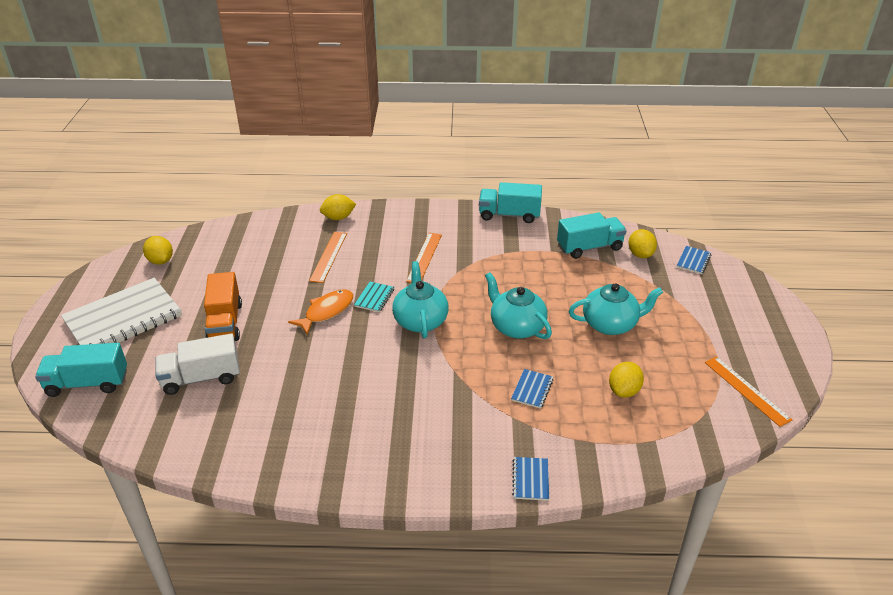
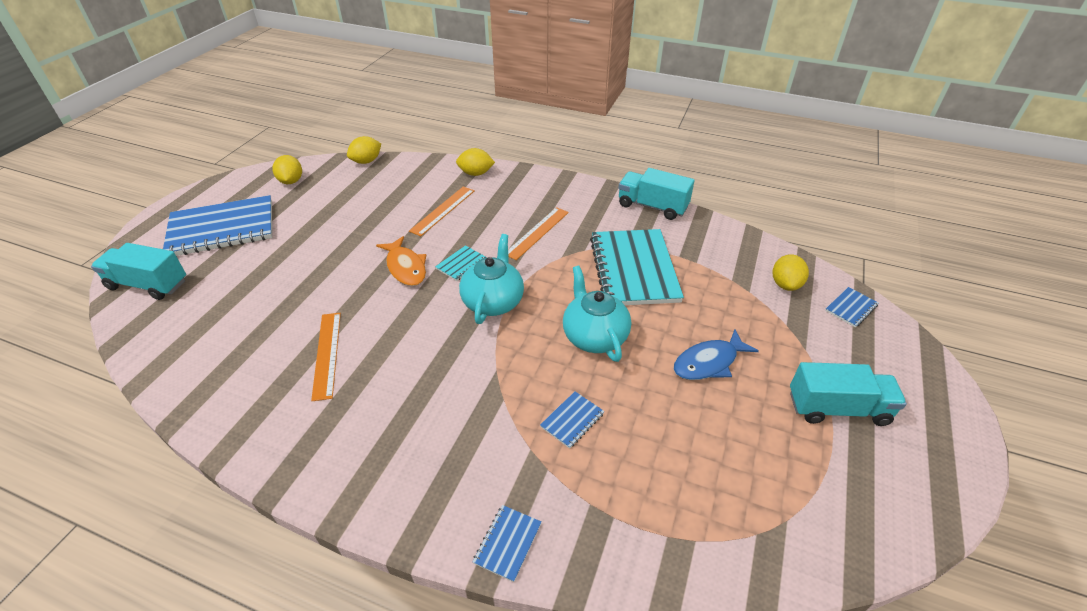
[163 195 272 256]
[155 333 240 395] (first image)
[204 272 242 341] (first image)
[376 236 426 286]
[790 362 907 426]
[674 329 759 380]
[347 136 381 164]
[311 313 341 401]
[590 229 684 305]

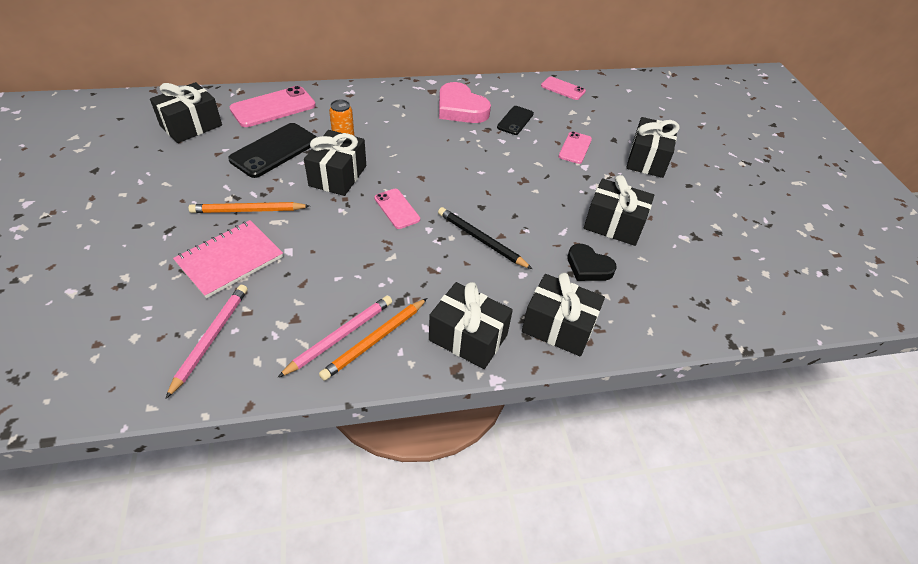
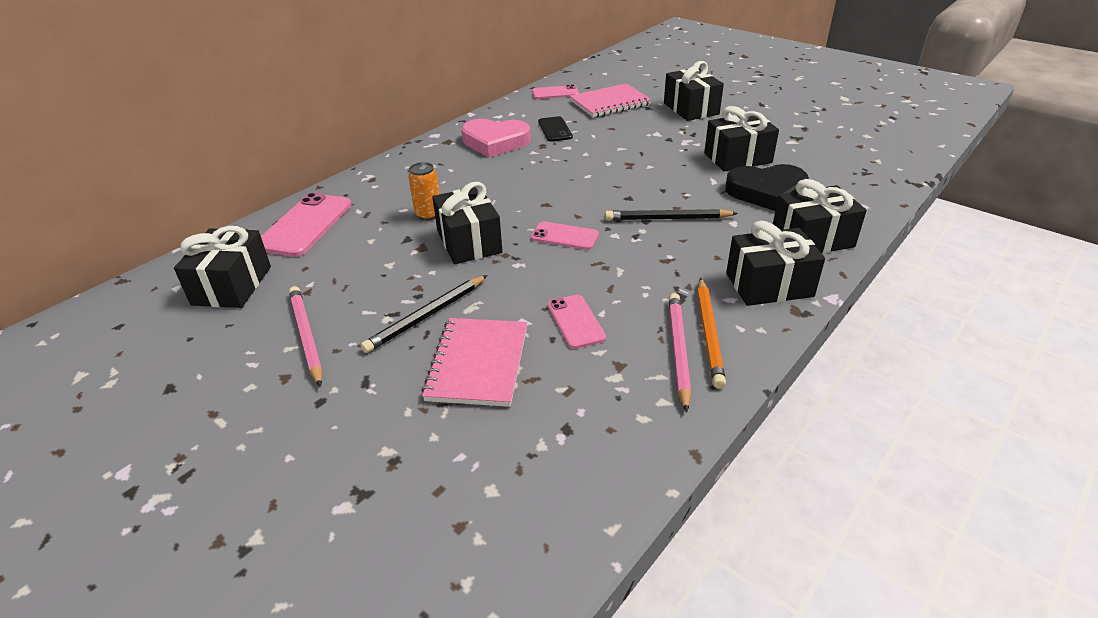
[289 286 323 387]
[360 275 487 353]
[228 123 317 178] (first image)
[548 294 606 349]
[725 164 809 211]
[570 83 652 117]

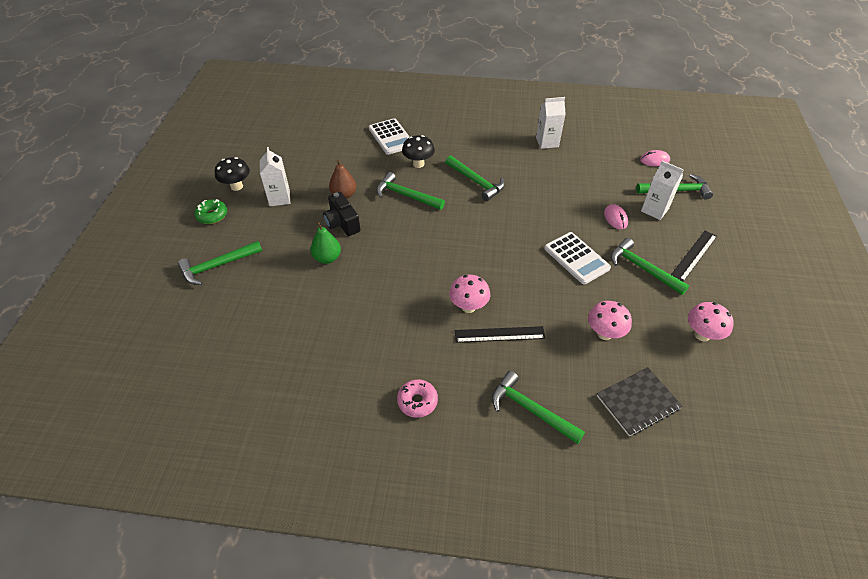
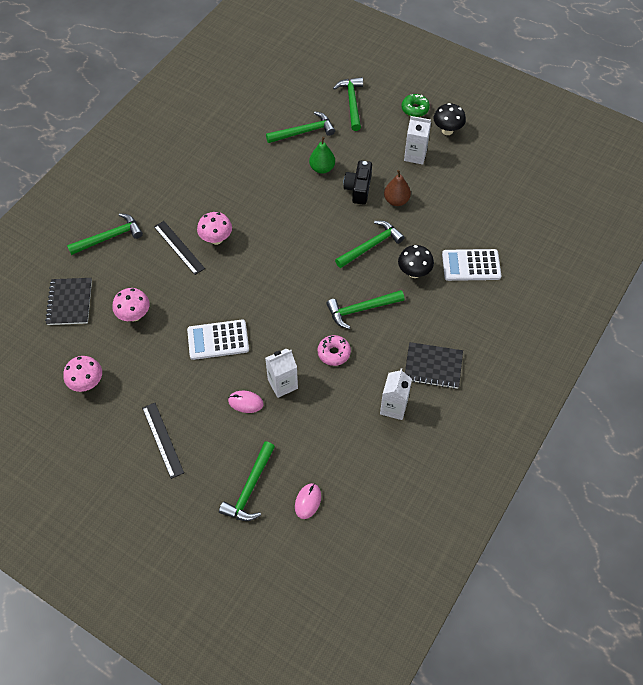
[343 160 372 205]
[318 335 351 366]
[154 221 205 275]
[266 112 335 143]
[265 348 298 398]
[405 342 463 389]

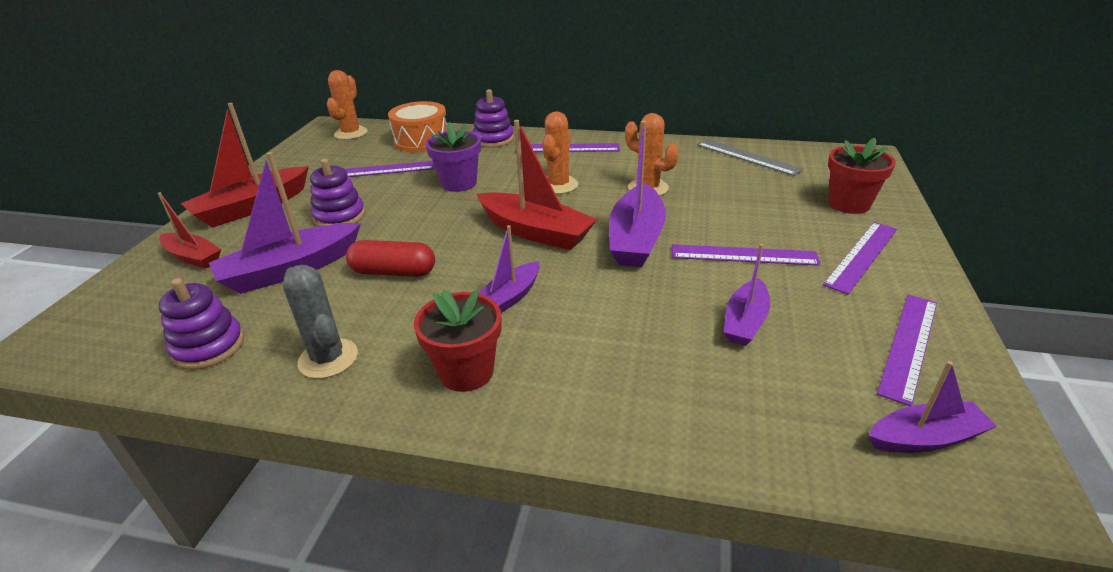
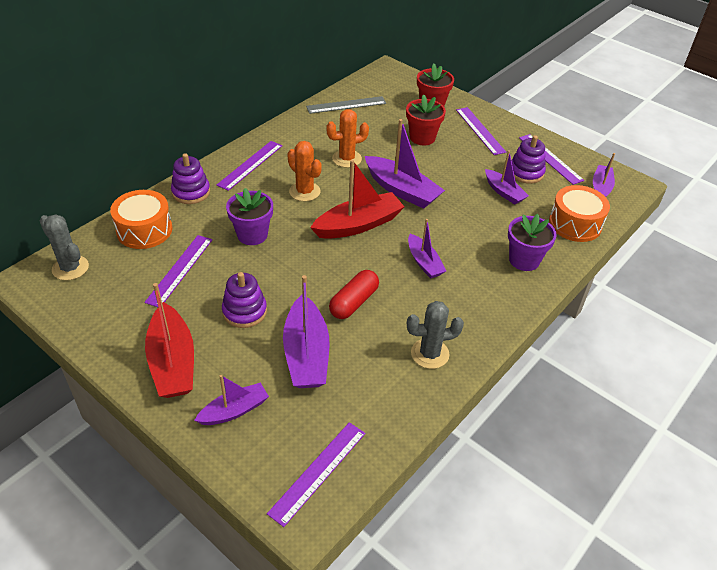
[194 375 269 425]
[511 135 546 184]
[40 214 89 280]
[406 94 446 145]
[267 422 365 527]
[508 214 557 271]
[549 185 610 242]

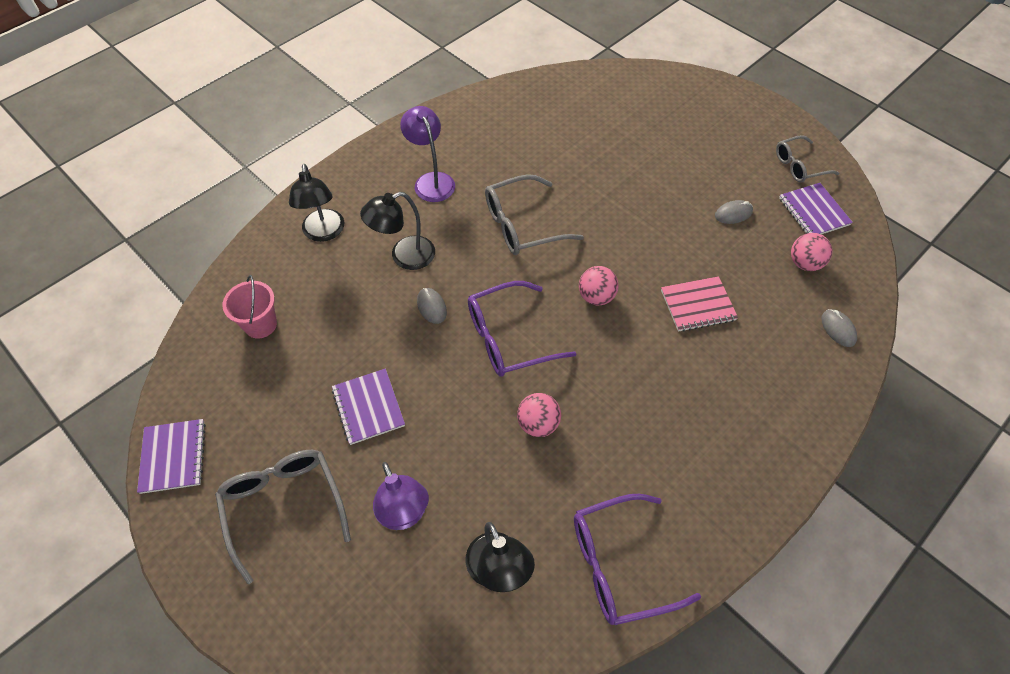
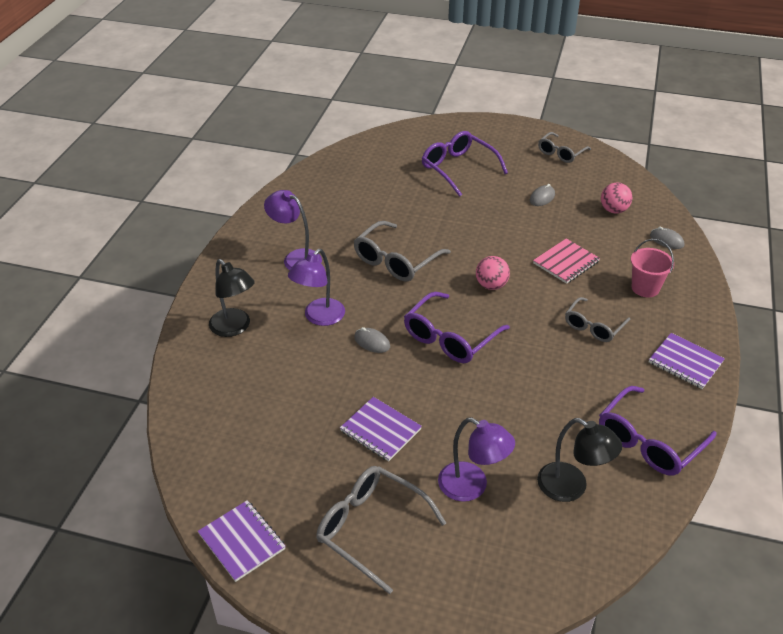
[631 239 674 297]
[288 249 345 326]
[517 393 561 437] (first image)
[649 333 725 389]
[422 131 508 197]
[565 297 631 342]

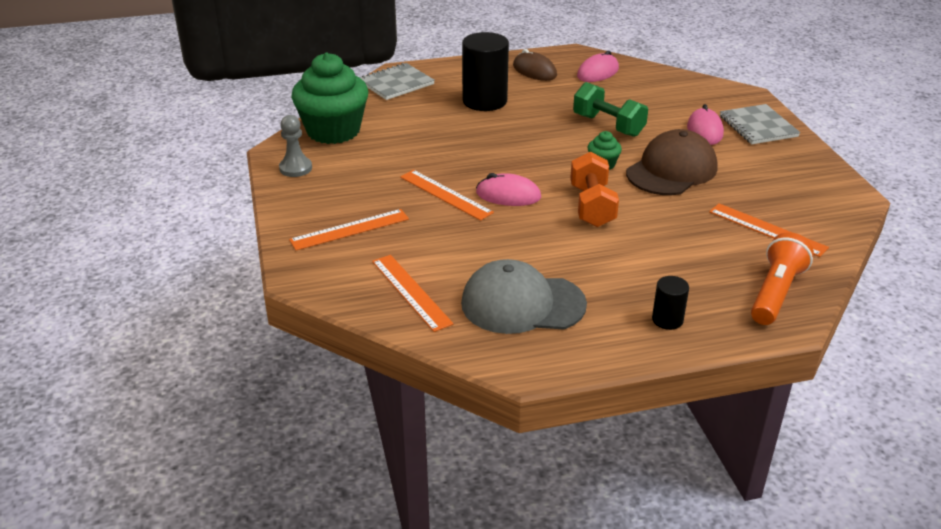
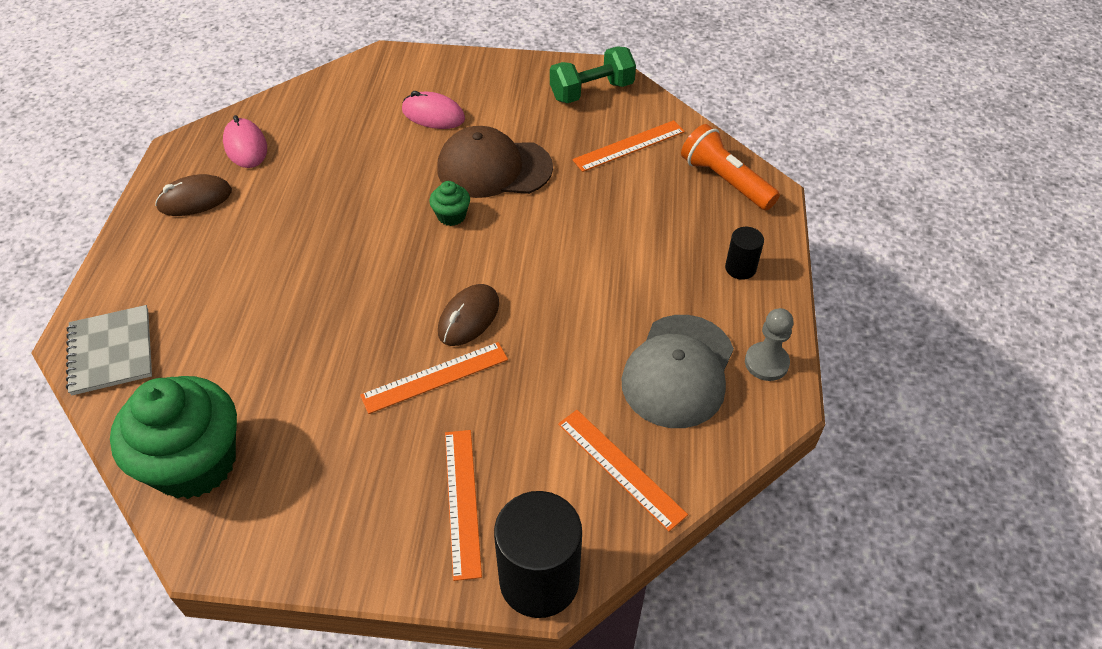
[745 308 794 381]
[558 410 688 532]
[494 491 582 618]
[438 284 499 346]
[570 152 619 227] (first image)
[550 46 636 103]
[437 126 553 198]
[720 104 800 144] (first image)

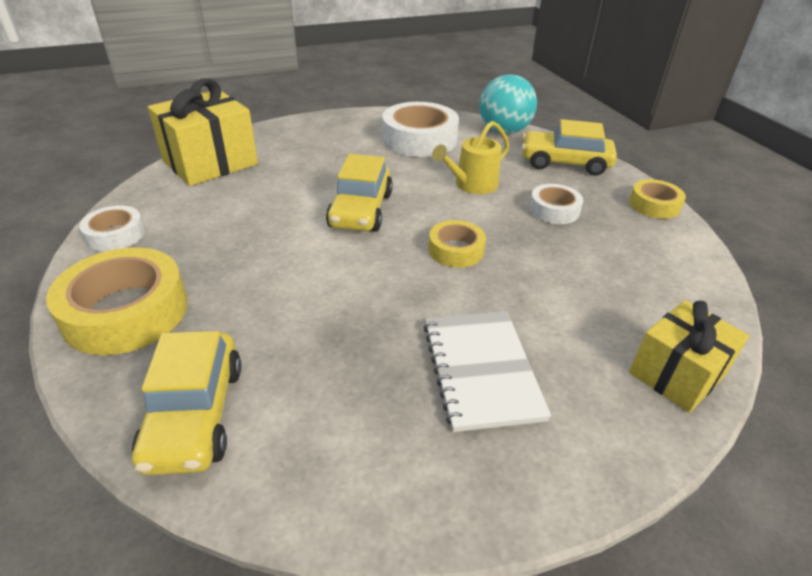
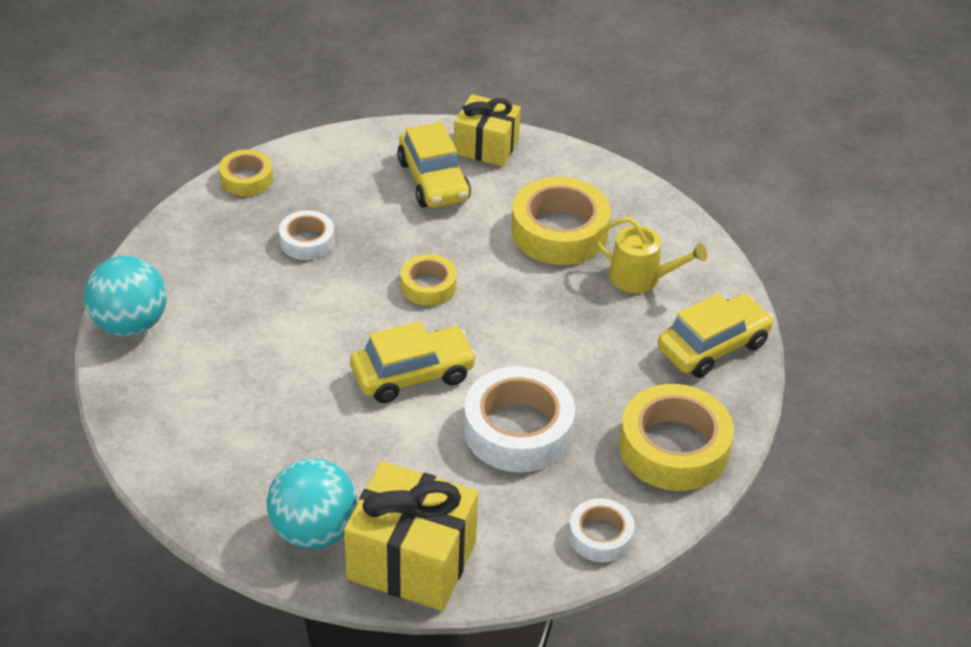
[464 366 575 472]
[511 177 611 265]
[594 217 707 293]
[397 122 471 208]
[267 458 357 549]

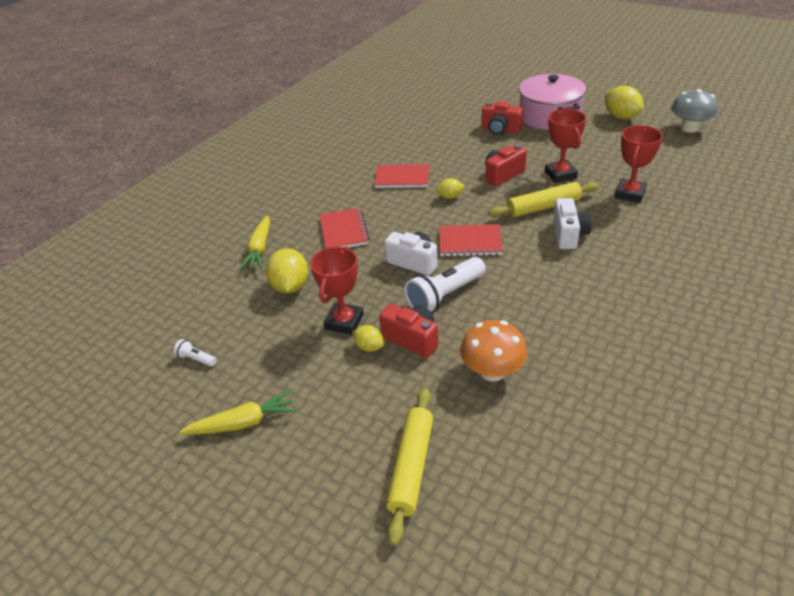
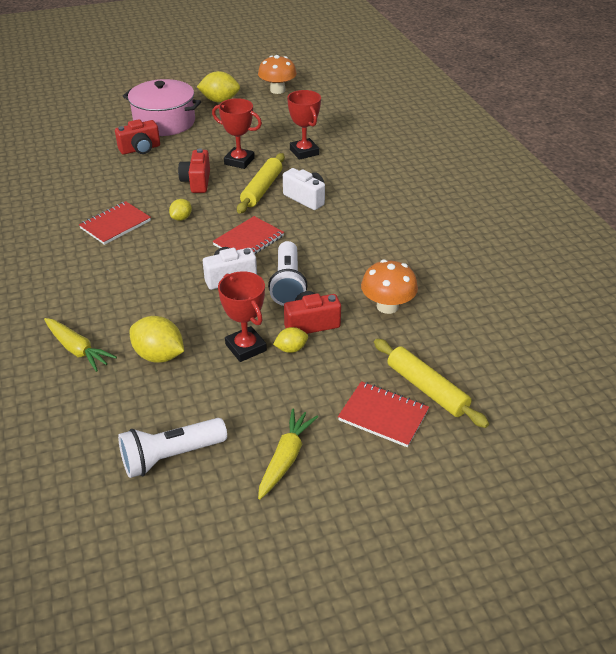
[118 418 227 478]
[338 381 429 447]
[258 55 297 94]

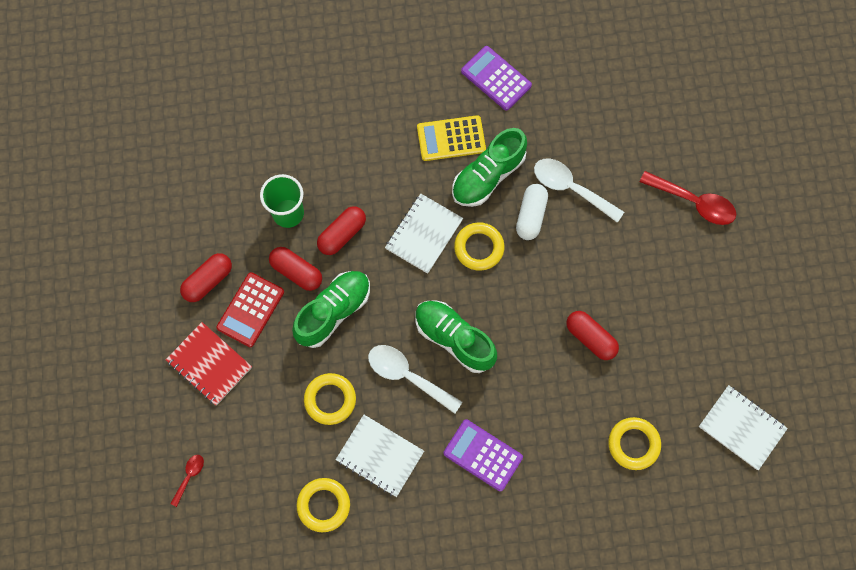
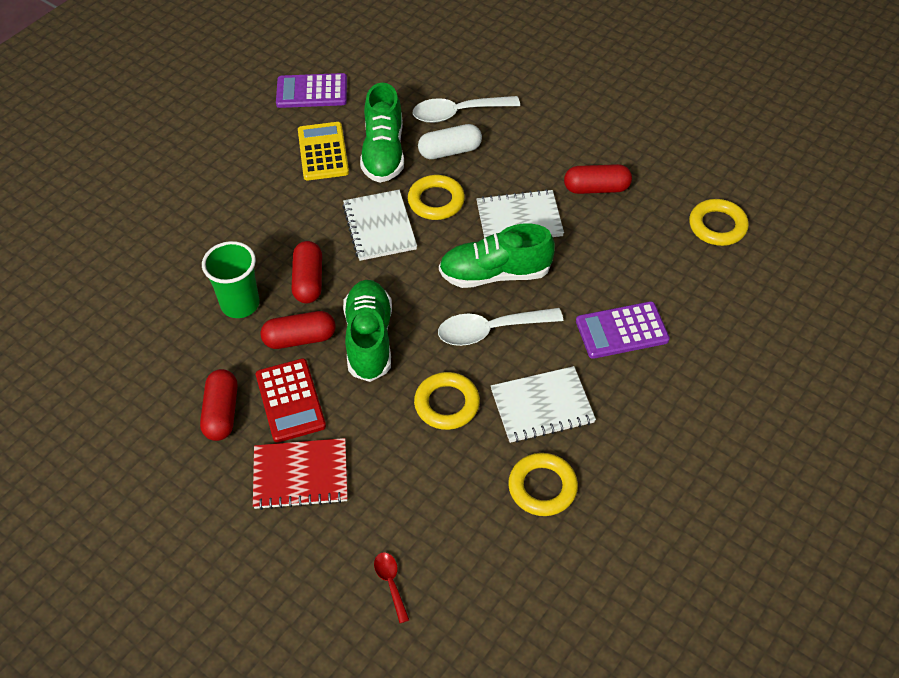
[298 122 349 181]
[418 124 482 159]
[640 171 736 225] (first image)
[476 189 564 238]

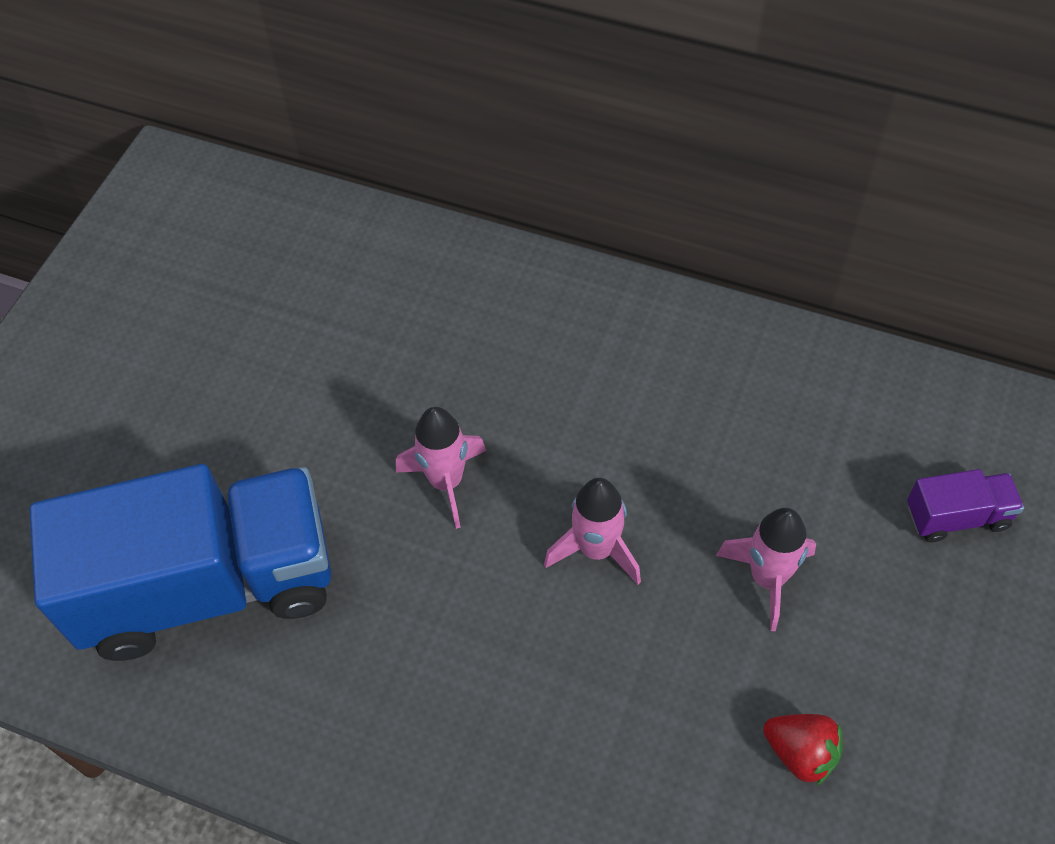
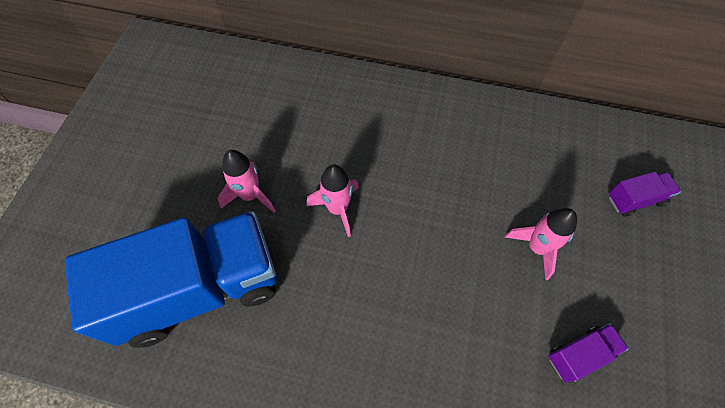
[218 150 276 213]
[548 323 629 383]

